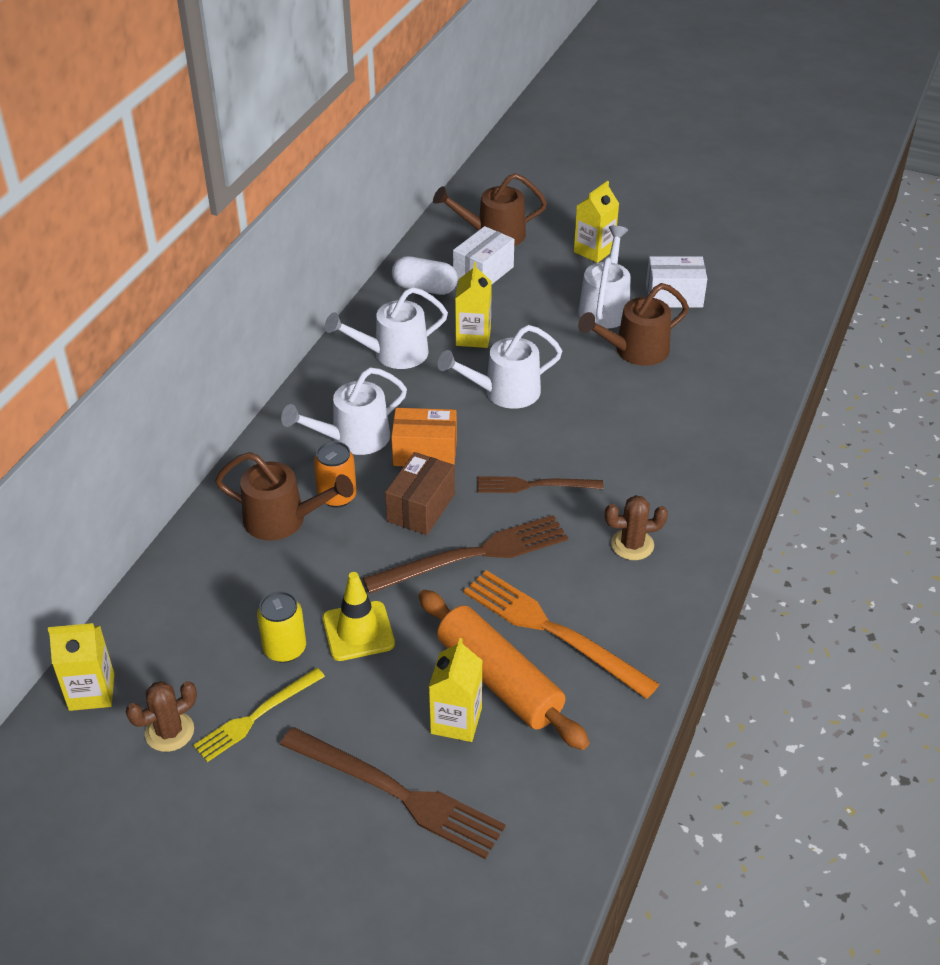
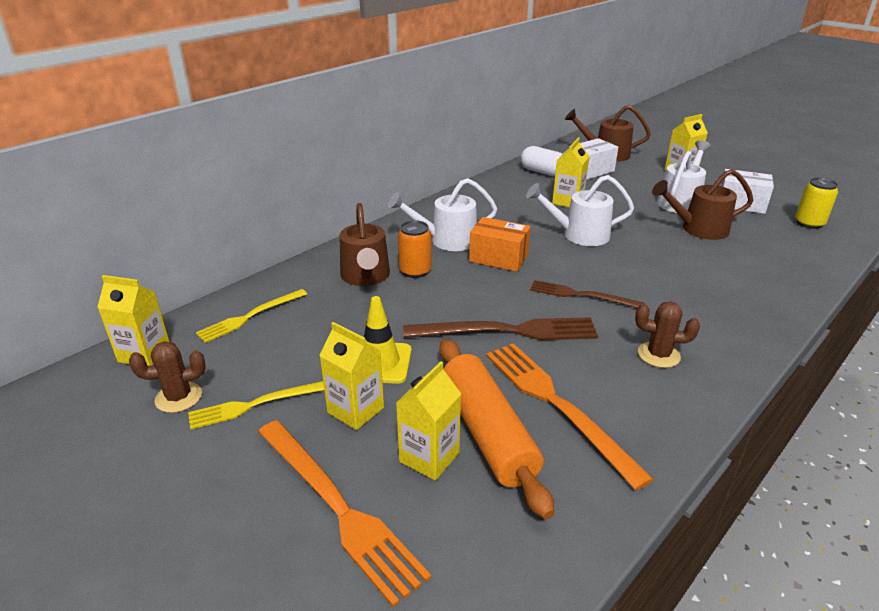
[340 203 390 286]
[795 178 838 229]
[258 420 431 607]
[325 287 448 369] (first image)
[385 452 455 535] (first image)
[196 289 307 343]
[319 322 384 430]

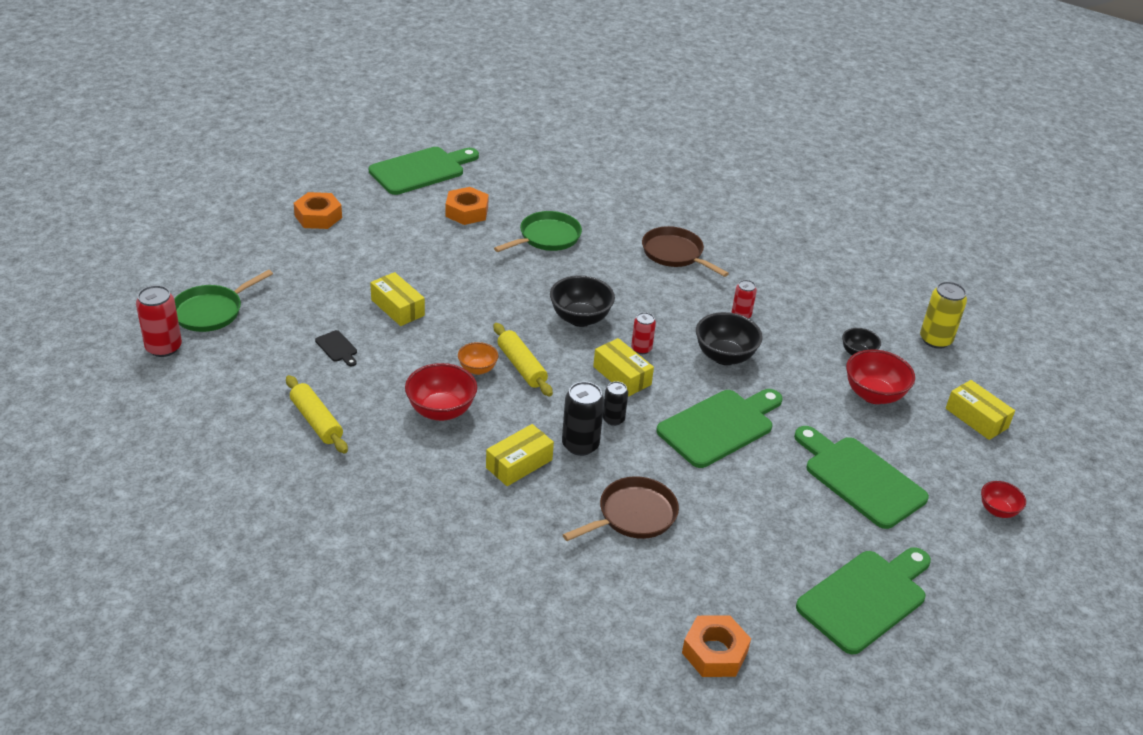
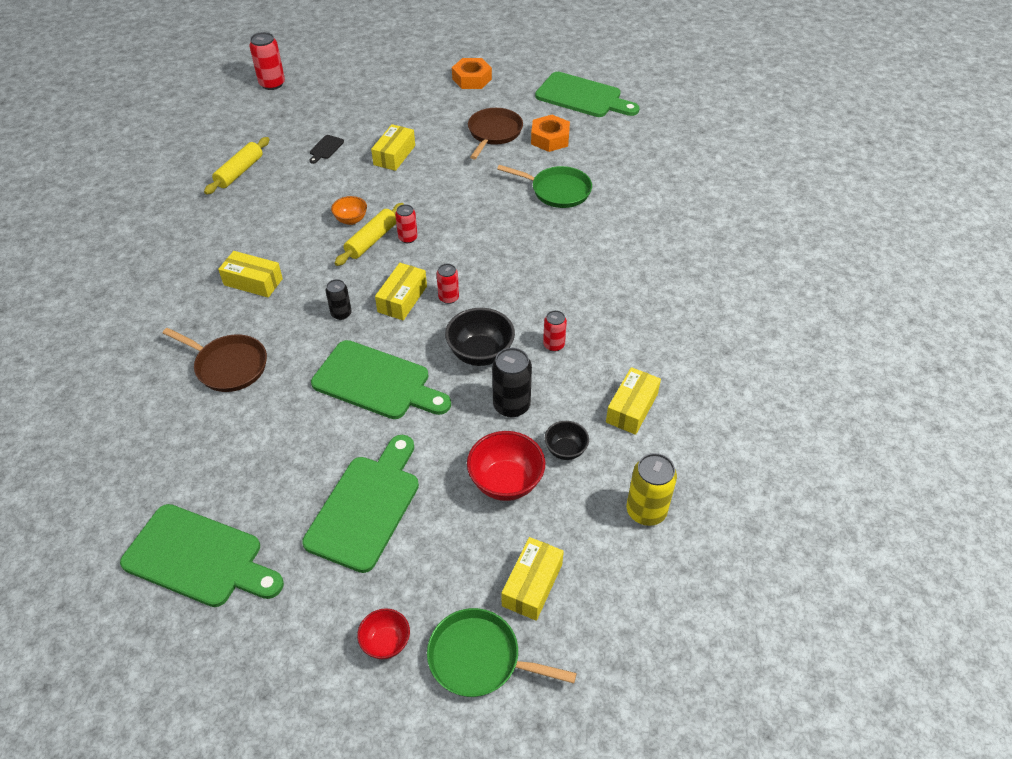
[427 608 577 697]
[405 363 477 421] (first image)
[550 275 615 327] (first image)
[492 348 532 418]
[468 108 523 159]
[682 615 751 677] (first image)
[395 204 418 243]
[606 367 661 435]

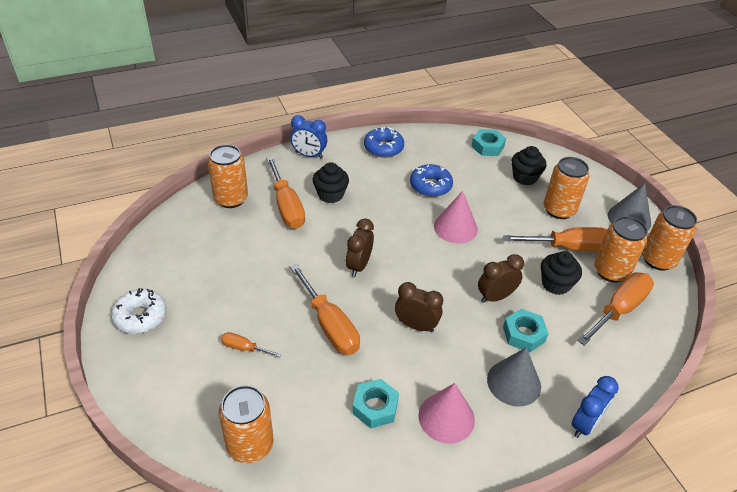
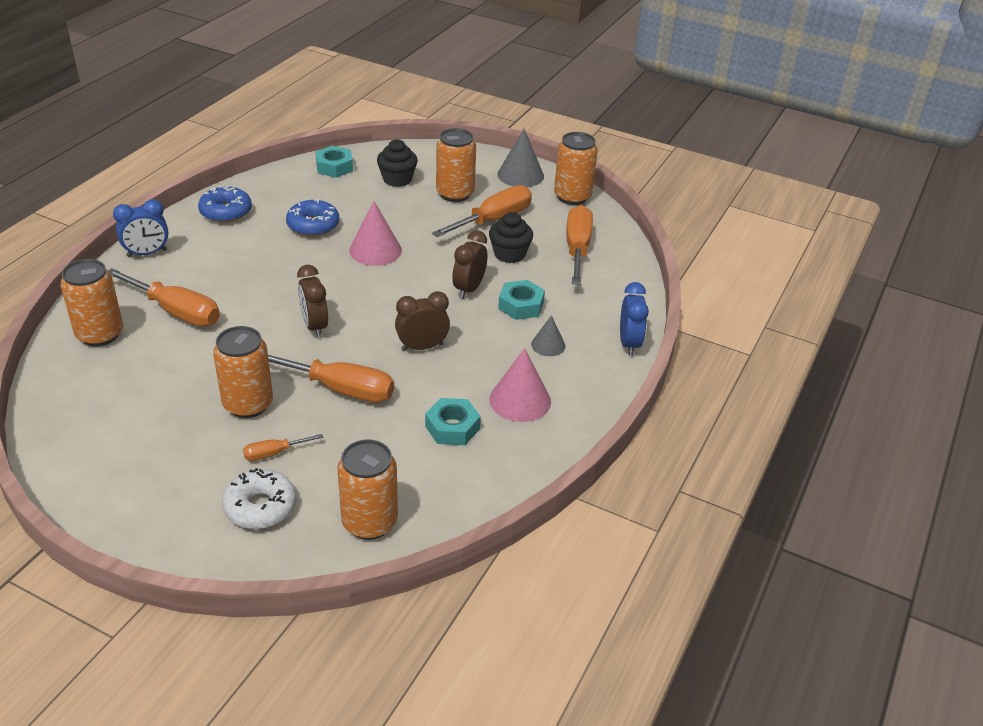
[222 468 296 529]
[313 162 349 203] (first image)
[531 315 565 356]
[213 326 273 418]

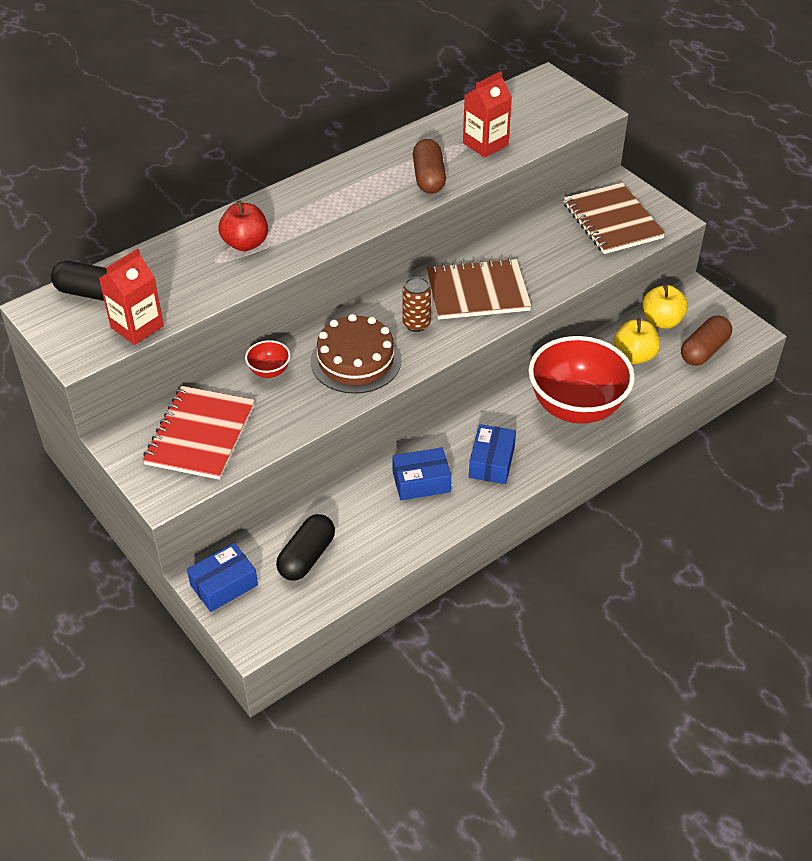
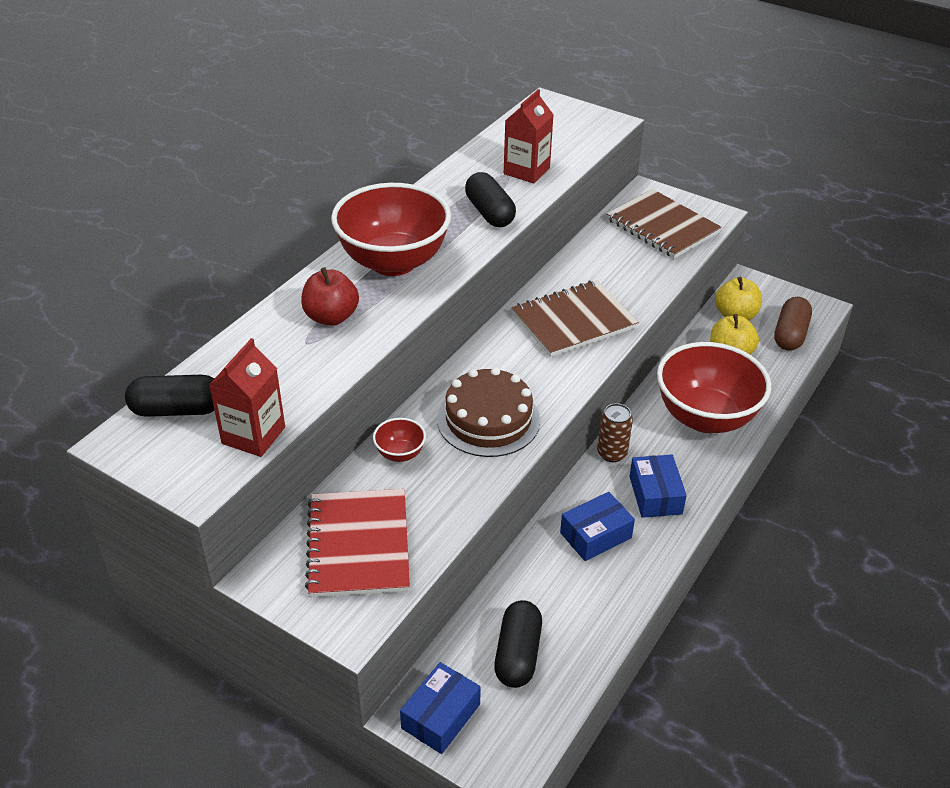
[597 403 633 462]
[465 172 516 227]
[331 183 451 276]

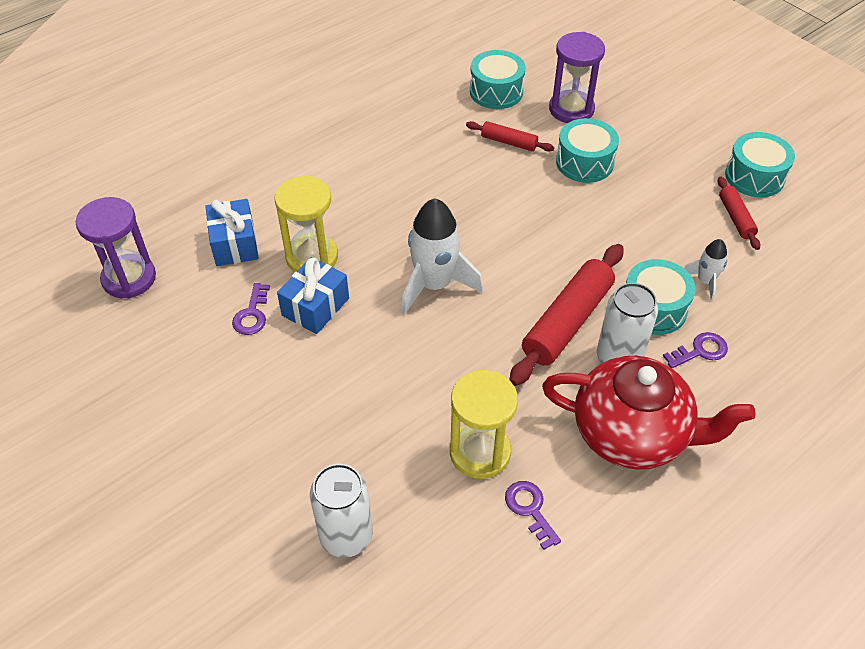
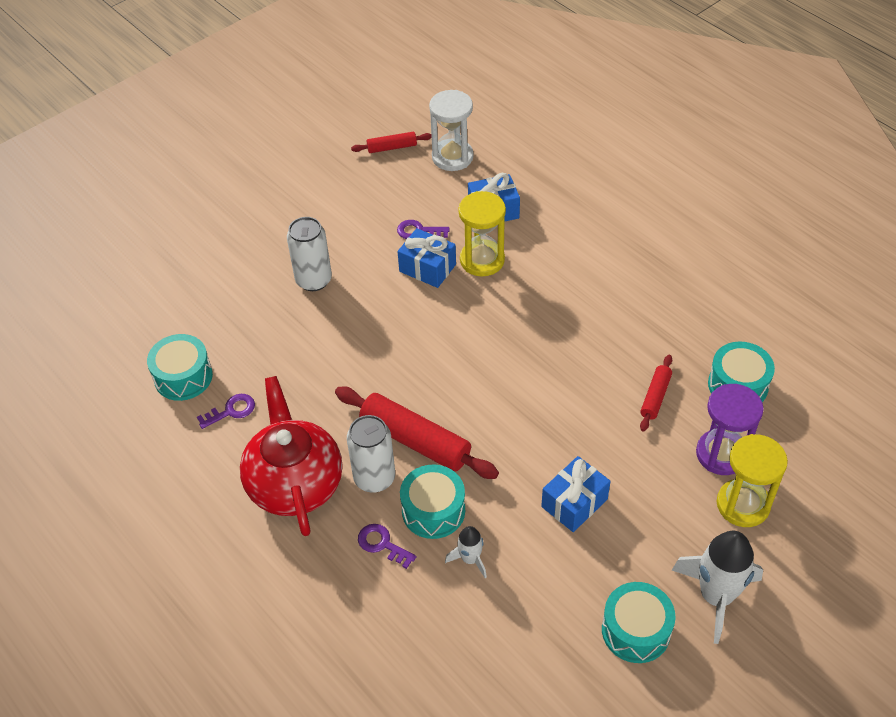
[429 90 473 171]
[287 217 332 291]
[672 531 763 644]
[717 434 788 527]
[240 376 342 536]
[147 334 213 401]
[358 524 416 569]
[351 132 432 153]
[541 456 611 532]

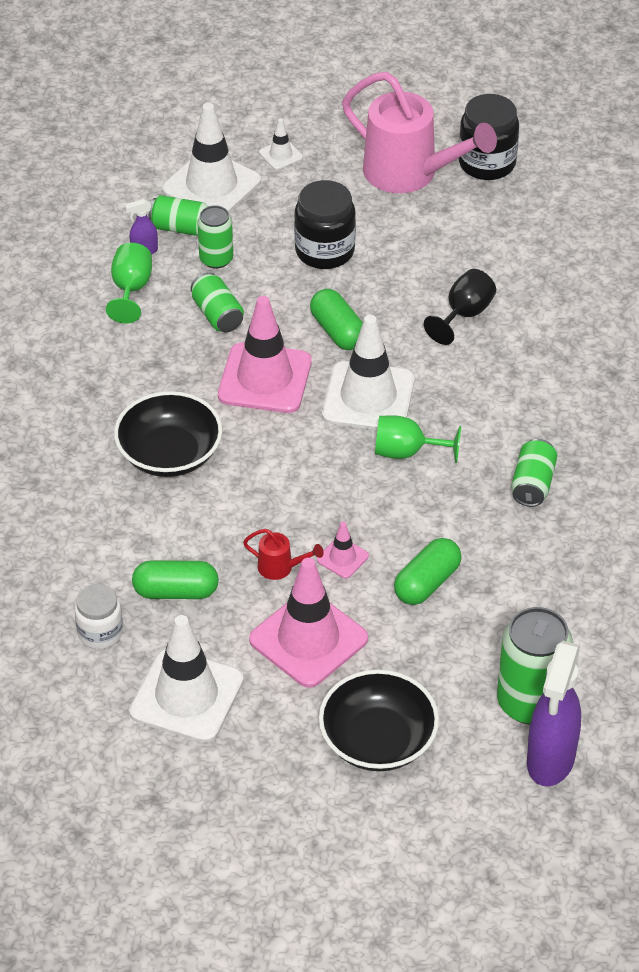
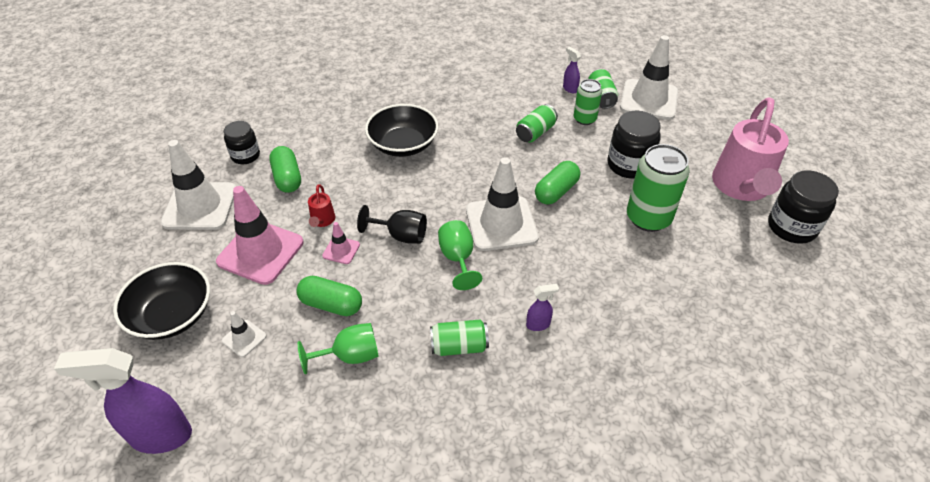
[224 121 260 164]
[298 323 379 374]
[218 296 312 413] (first image)
[222 311 267 357]
[357 205 427 244]
[627 144 690 232]
[526 284 559 331]

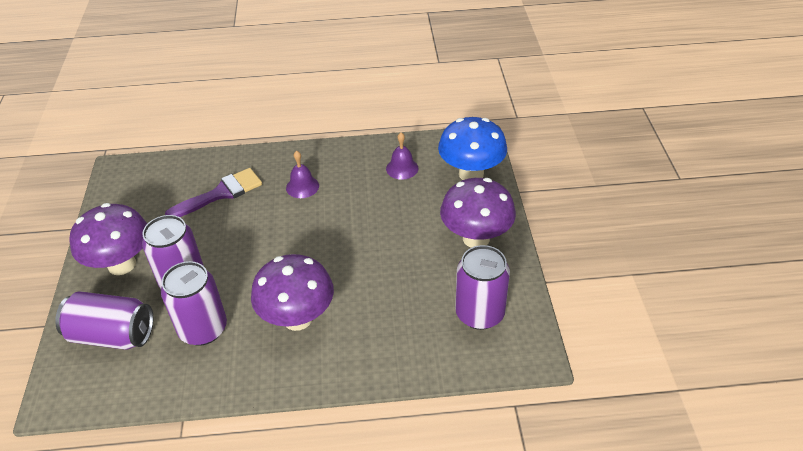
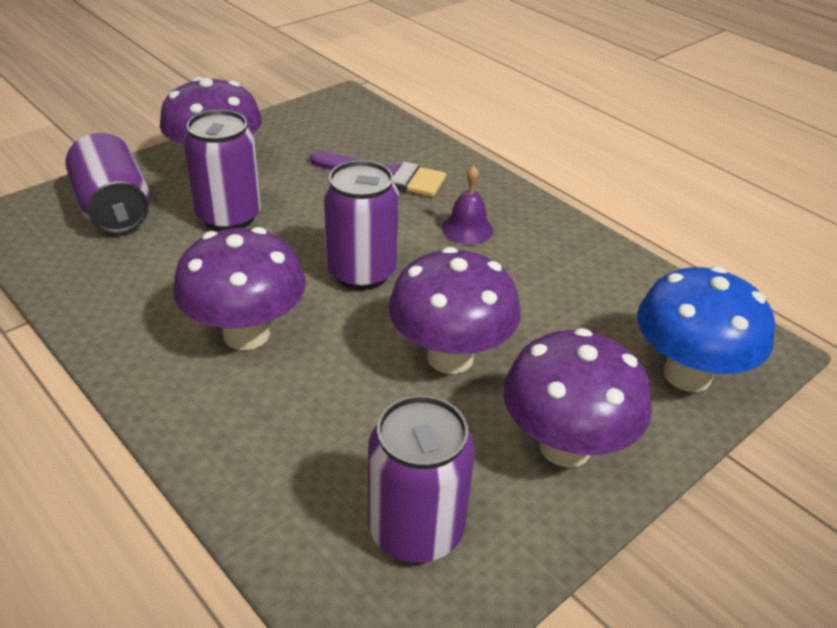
[323 160 399 290]
[386 132 419 180] (first image)
[388 247 521 374]

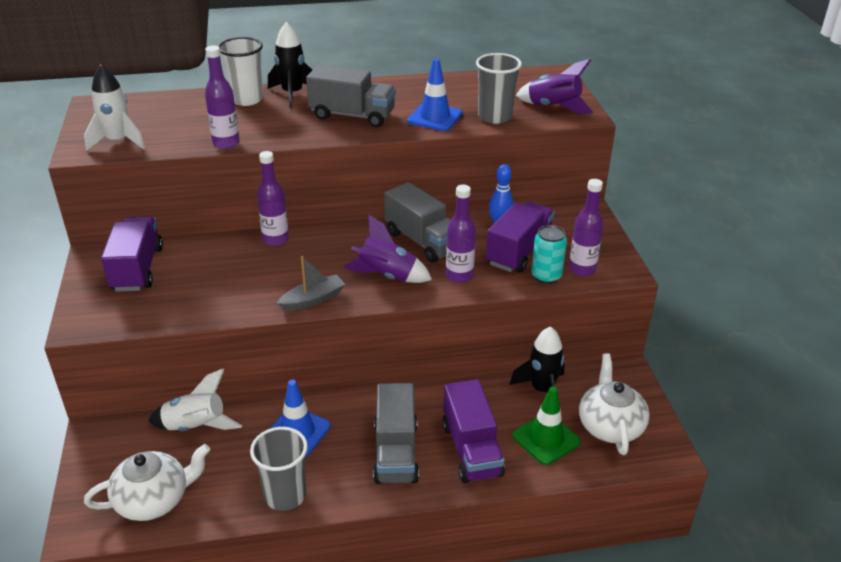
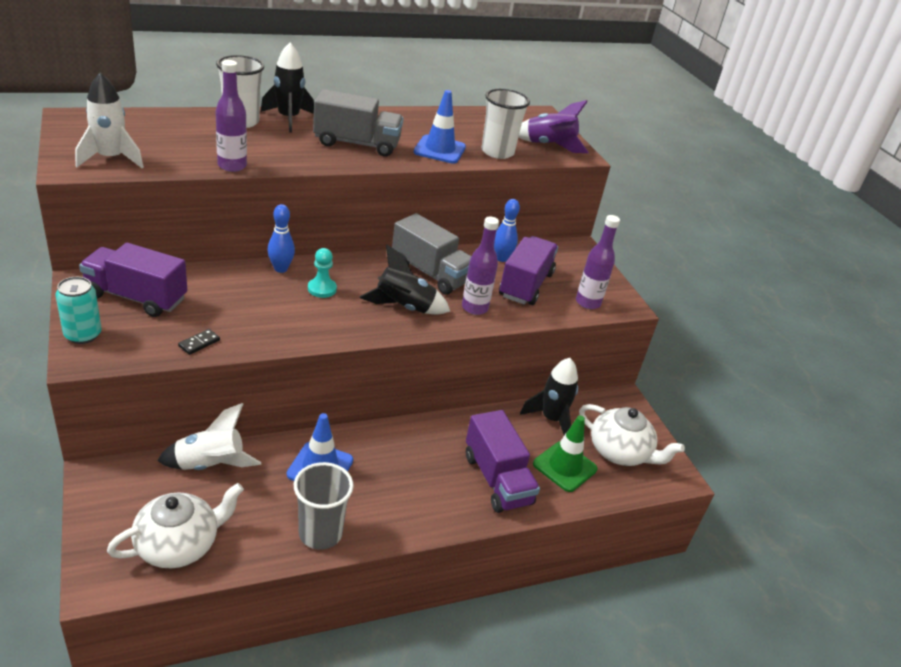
[79 243 187 317]
[268 204 295 273]
[277 256 345 311] (first image)
[359 245 451 314]
[373 383 419 484] (first image)
[481 89 530 159]
[55 277 101 344]
[579 404 685 466]
[178 329 220 355]
[308 248 337 298]

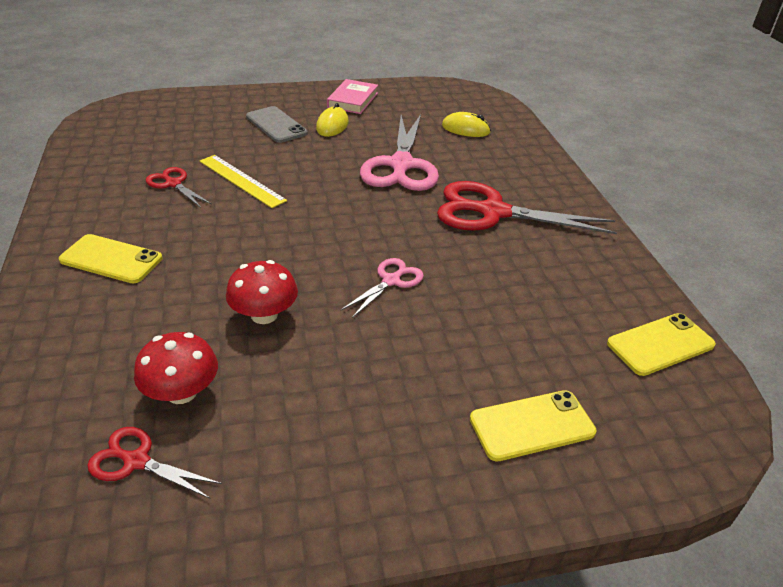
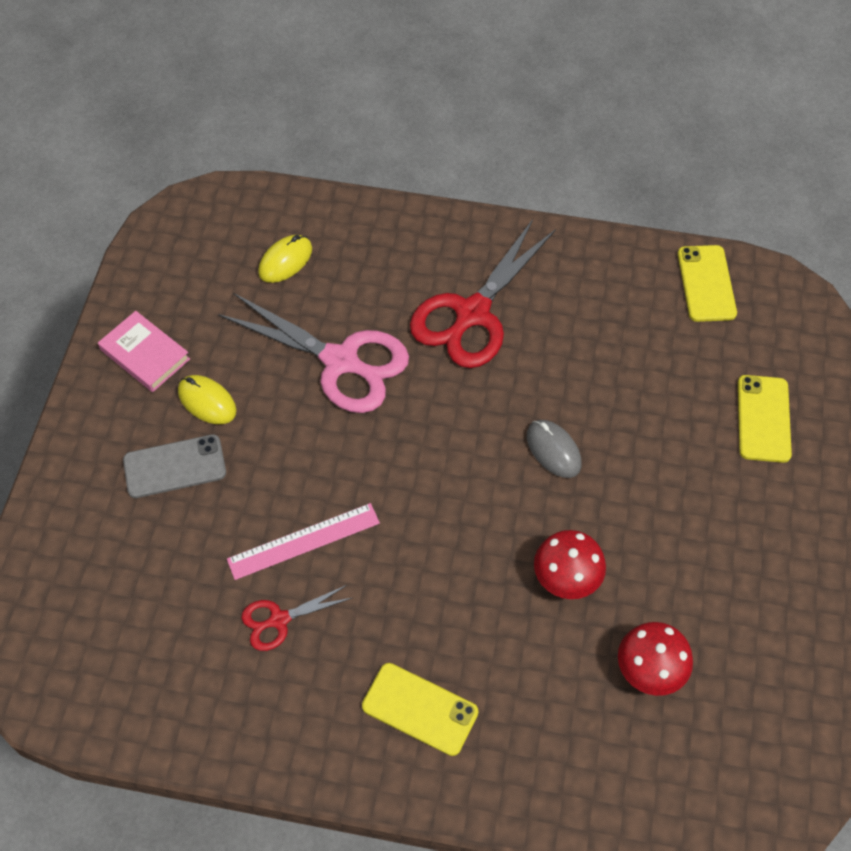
[362 663 479 756]
[87 427 222 499] (first image)
[227 503 380 580]
[527 420 581 478]

